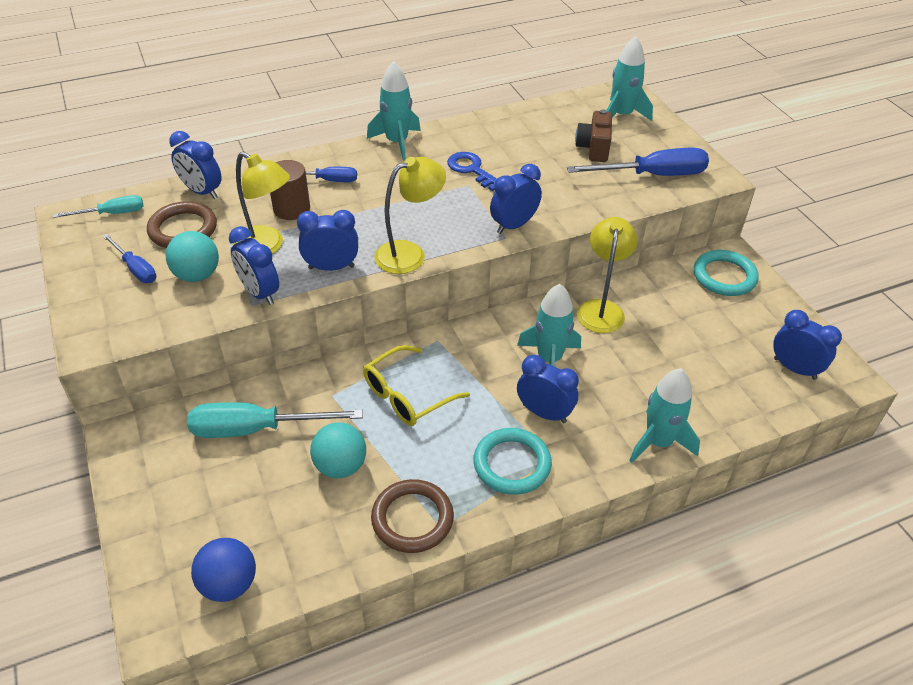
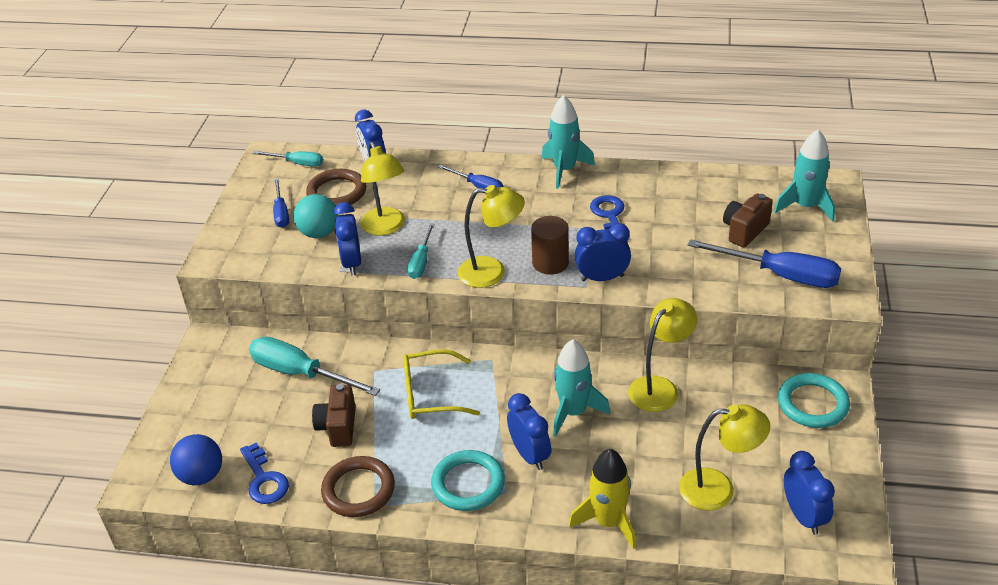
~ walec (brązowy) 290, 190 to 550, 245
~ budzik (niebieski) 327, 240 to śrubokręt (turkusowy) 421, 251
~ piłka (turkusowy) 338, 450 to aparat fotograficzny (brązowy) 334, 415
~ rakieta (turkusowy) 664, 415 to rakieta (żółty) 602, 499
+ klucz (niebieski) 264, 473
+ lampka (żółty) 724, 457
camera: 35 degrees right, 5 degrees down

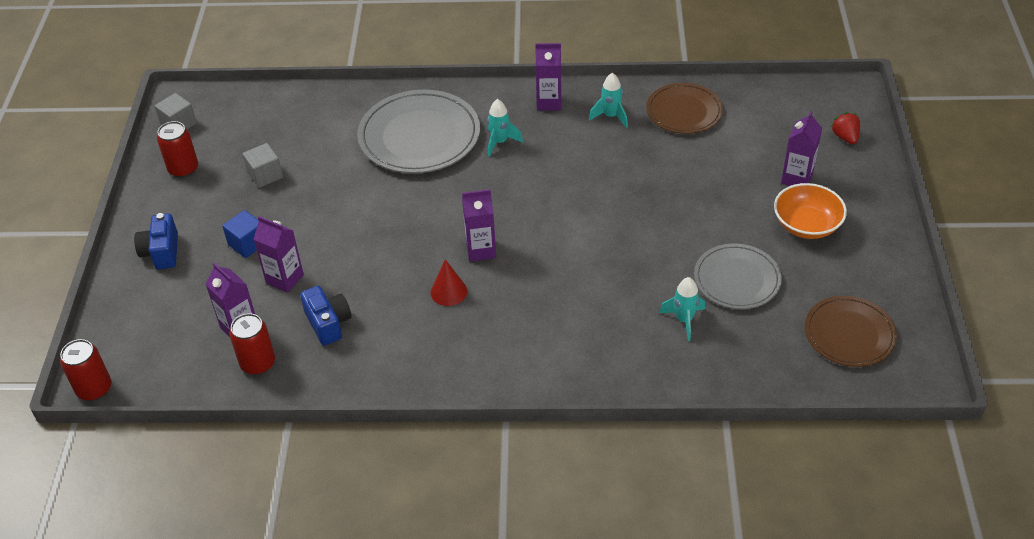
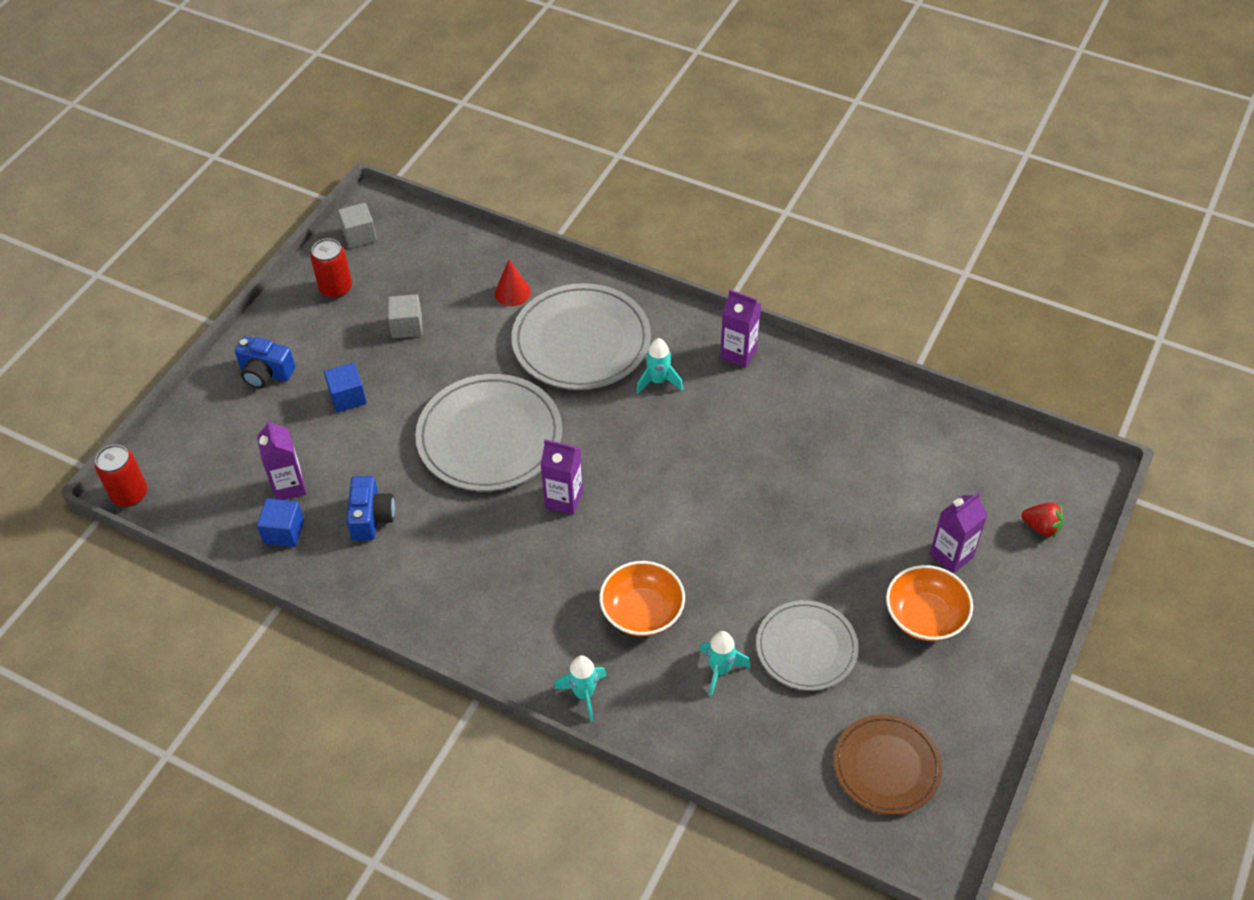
~ aparat fotograficzny (niebieski) 156, 241 = 265, 362 90 degrees counterclockwise
~ puszka (czerwony) 252, 344 to sześcian (niebieski) 280, 522
- karton mleka (fioletowy) 278, 254
~ stożek (czerwony) 449, 282 to 513, 283
~ rakieta (turkusowy) 608, 100 to 580, 688
- talerz (brązowy) 684, 108
~ truskawka (czerwony) 845, 128 = 1042, 520 105 degrees clockwise
+ talerz (szary) 488, 432
+ miska (pomarańczowy) 642, 598
camera: 25 degrees right, 5 degrees up

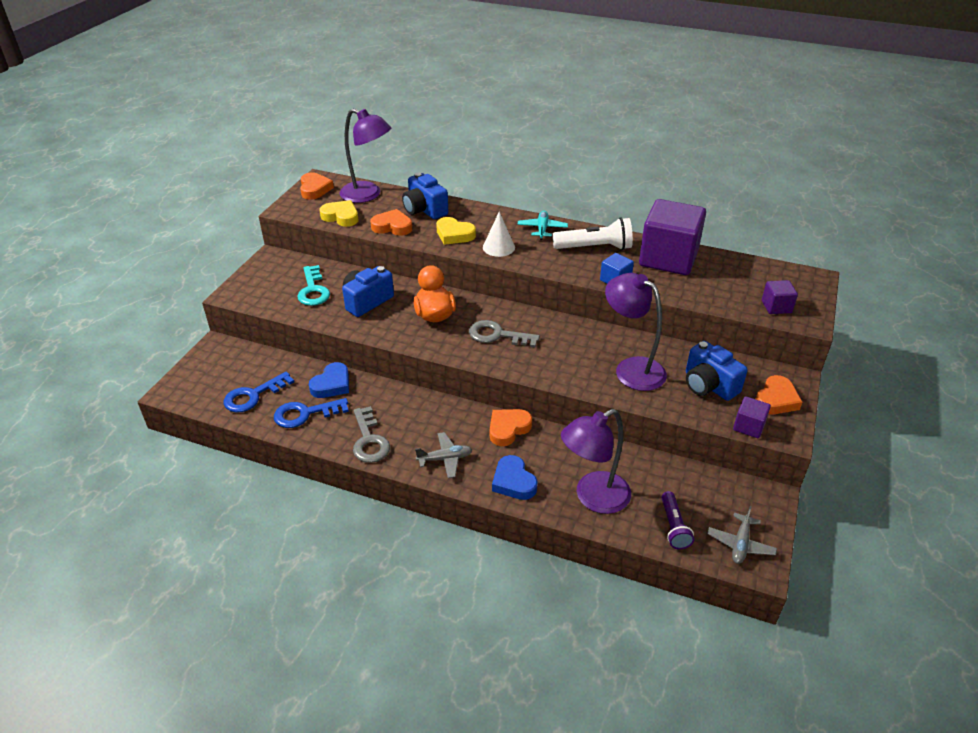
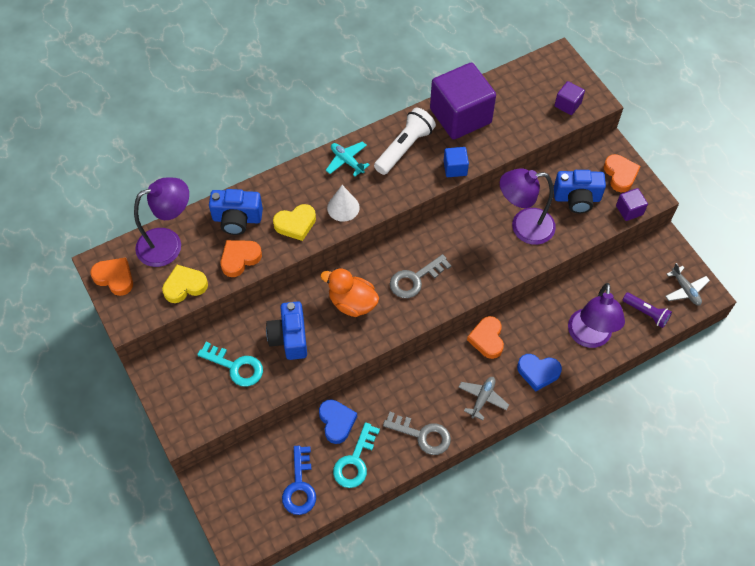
~ klucz (niebieski) 311, 413 to klucz (turkusowy) 356, 455
camera: 50 degrees left, 20 degrees up

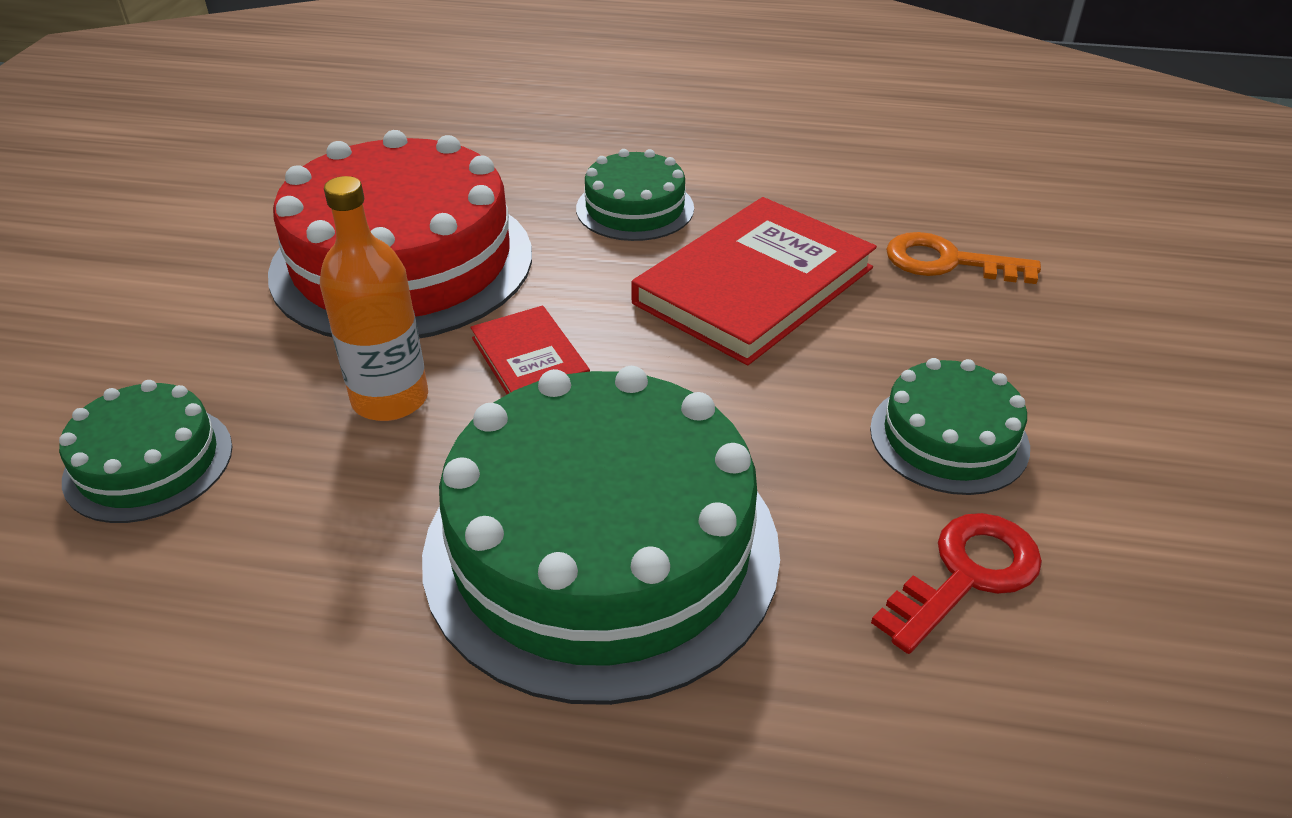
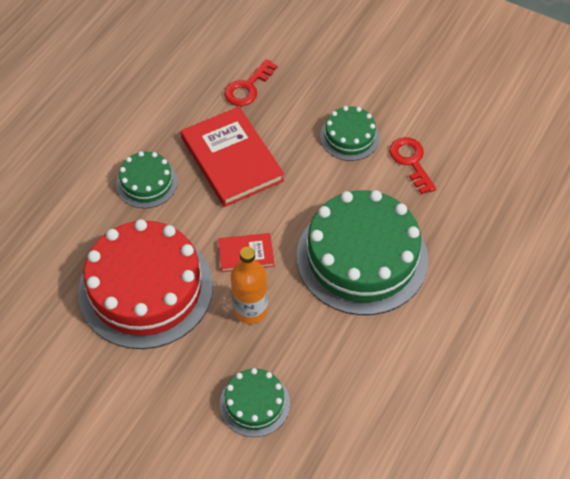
~ klucz (pomarańczowy) 963, 258 to klucz (czerwony) 251, 82
camera: 70 degrees left, 15 degrees up

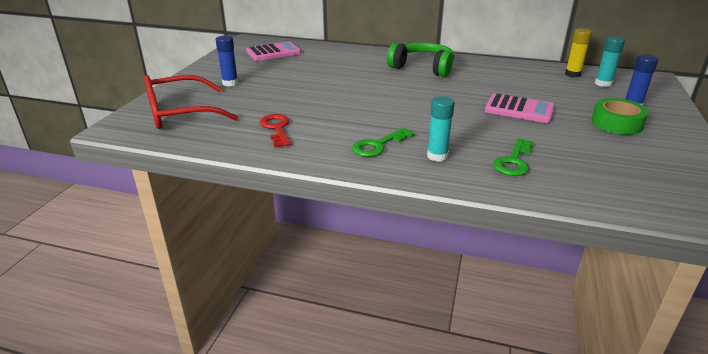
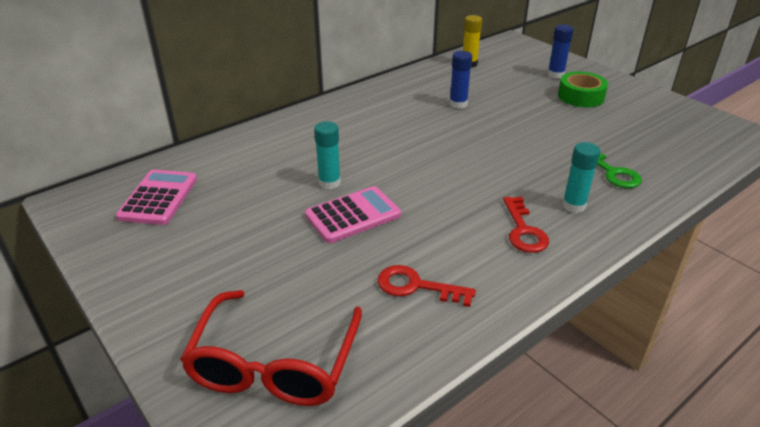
~ klej w sztyfcie (niebieski) 227, 60 to 460, 79
~ klucz (zielony) 383, 142 to klucz (czerwony) 526, 225
- słuchawki (zielony) 420, 59
~ kalkulator (różowy) 520, 108 to 353, 214
~ klej w sztyfcie (turkusowy) 610, 61 to 327, 155
camera: 55 degrees left, 5 degrees up

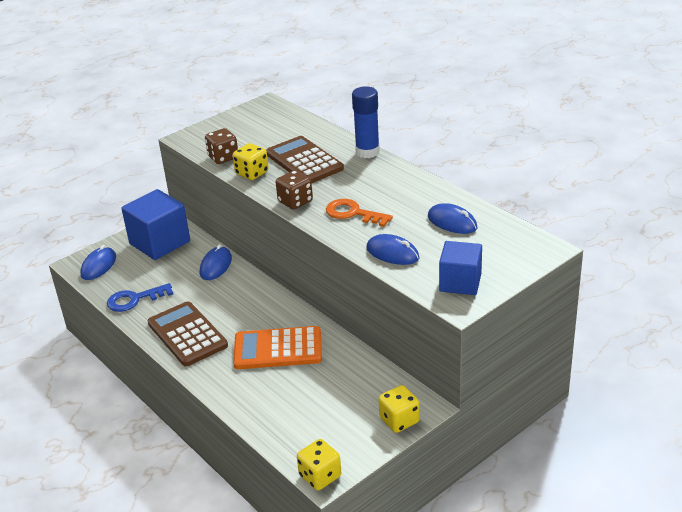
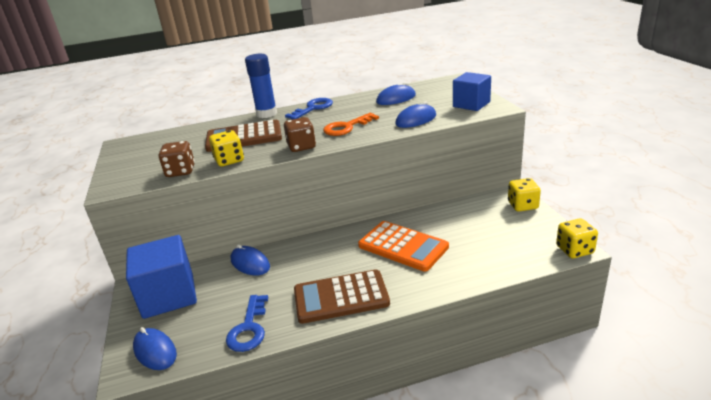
~ kalkulator (pomarańczowy) 277, 347 = 403, 246 75 degrees counterclockwise
+ klucz (niebieski) 309, 108
camera: 65 degrees left, 5 degrees down

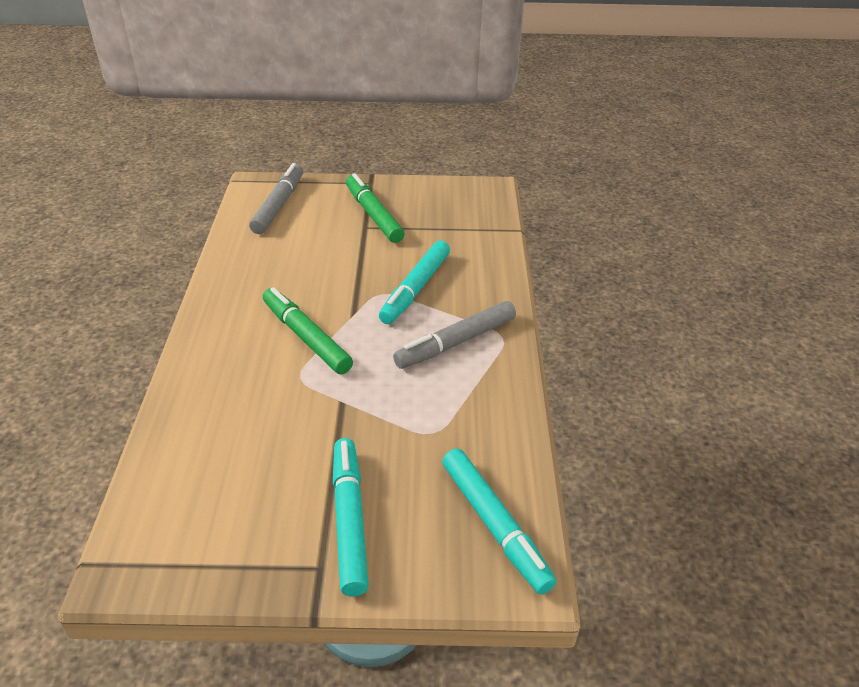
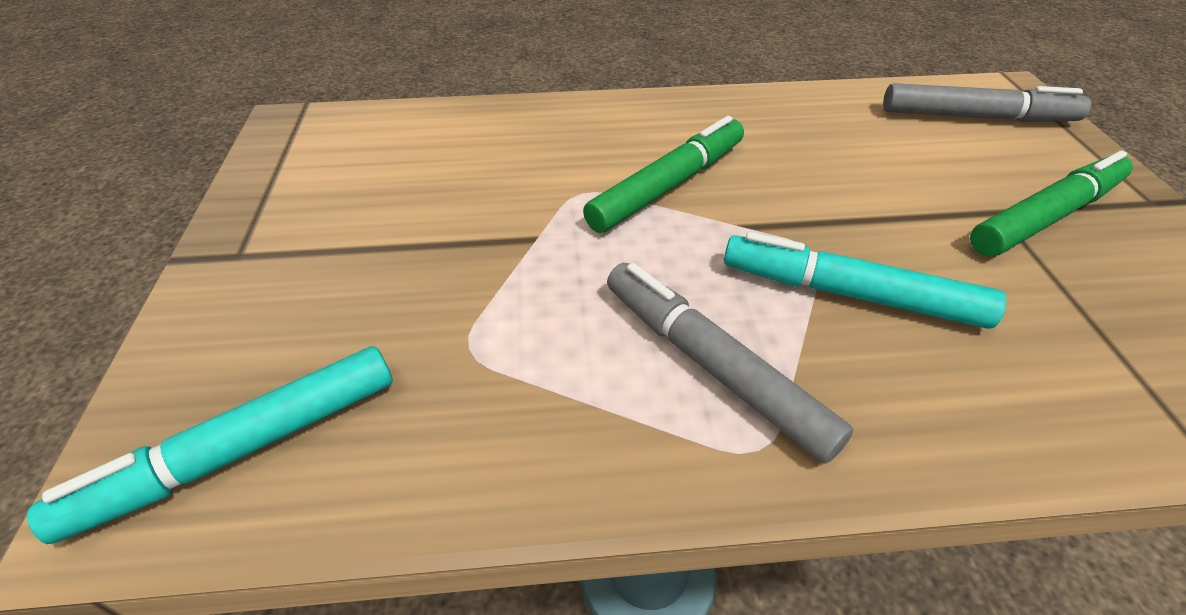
- flamaster (turkusowy) 351, 517
camera: 85 degrees right, 5 degrees up

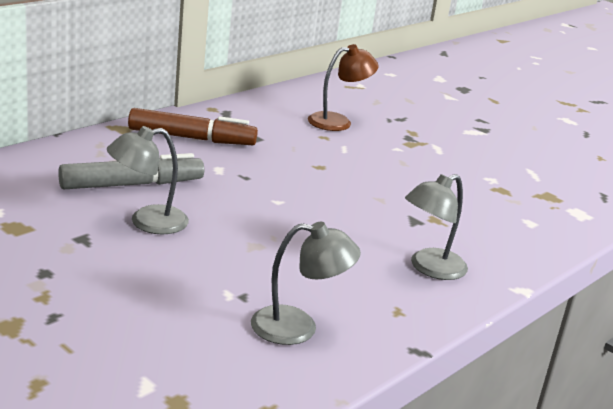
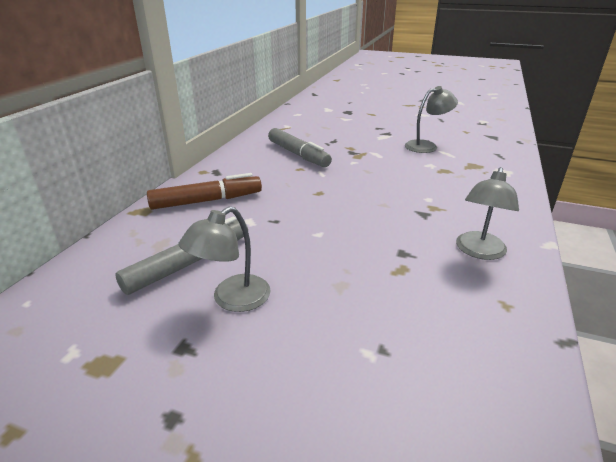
~ lampka (szary) 306, 283 to 431, 119
~ lampka (brązowy) 343, 87 to flamaster (szary) 300, 147
camera: 20 degrees left, 5 degrees up

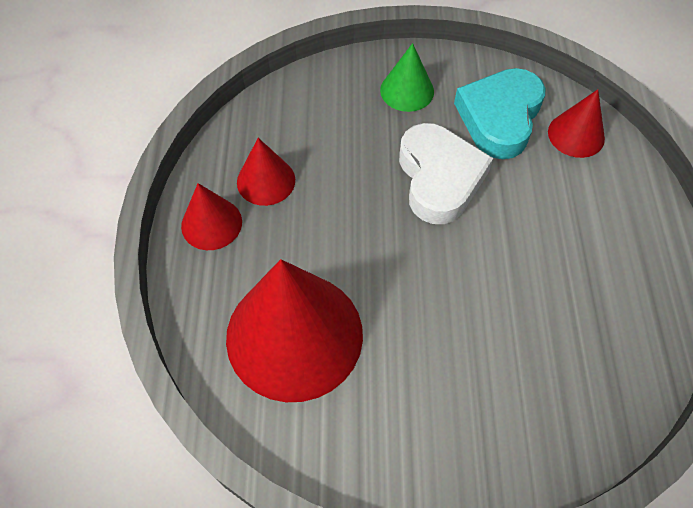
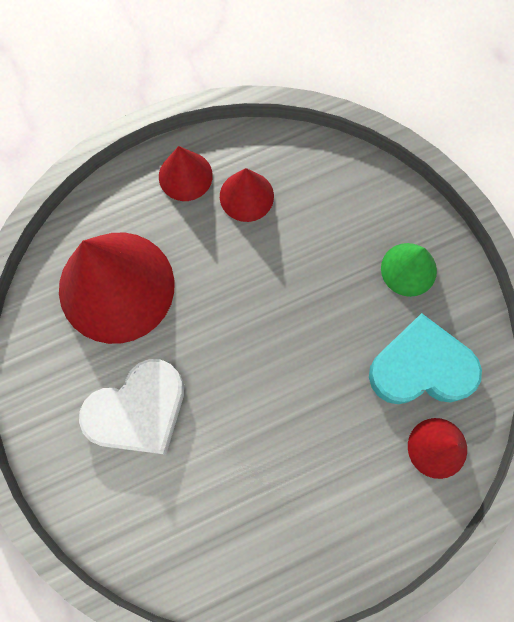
~ serce (biały) 446, 173 to 131, 407
camera: 65 degrees right, 15 degrees up

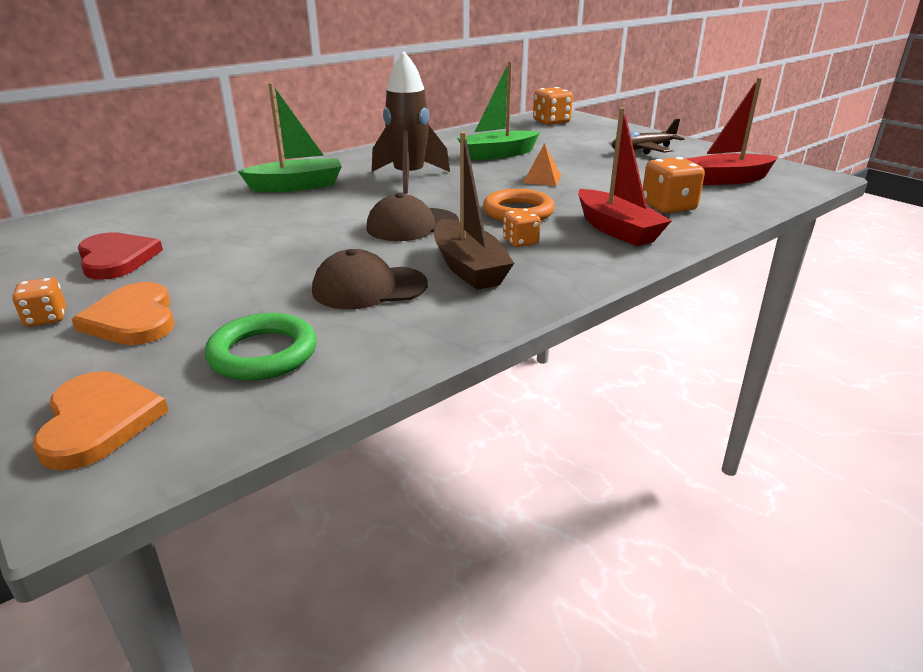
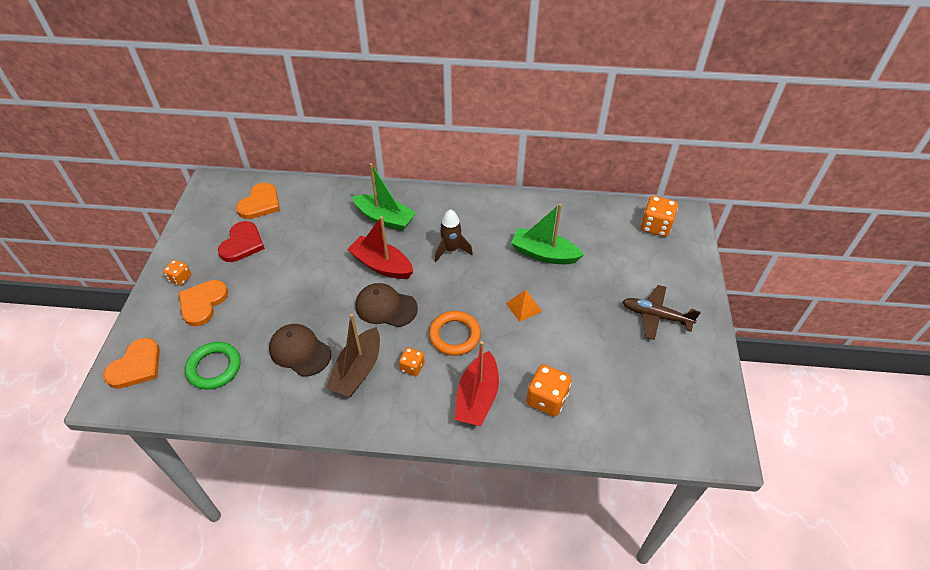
~ rakieta (brązowy) 411, 122 = 454, 235 x0.65
~ łódka (czerwony) 732, 131 to 380, 247
+ serce (pomarańczowy) 258, 201
camera: 45 degrees right, 20 degrees up

